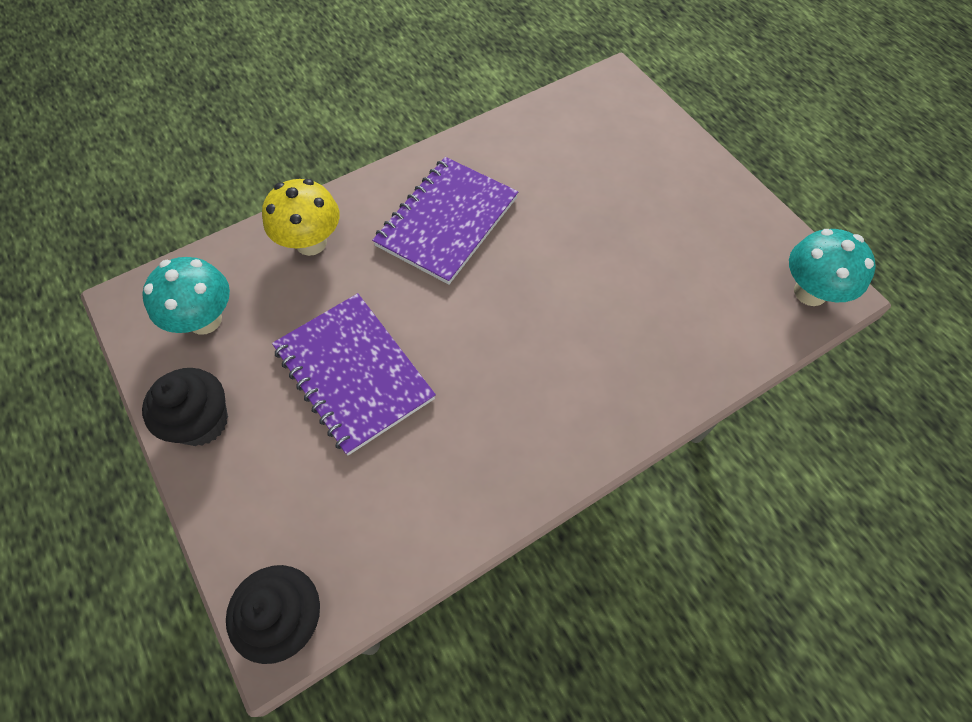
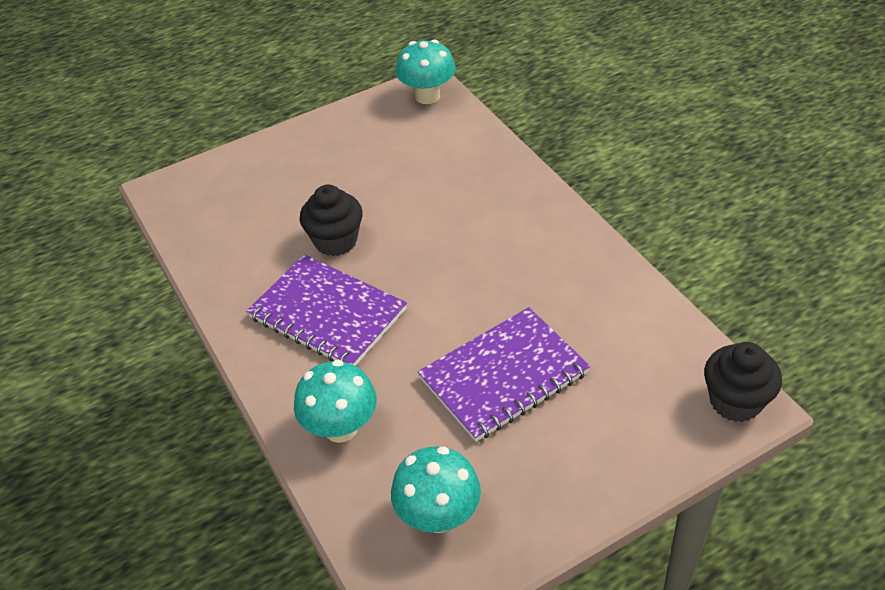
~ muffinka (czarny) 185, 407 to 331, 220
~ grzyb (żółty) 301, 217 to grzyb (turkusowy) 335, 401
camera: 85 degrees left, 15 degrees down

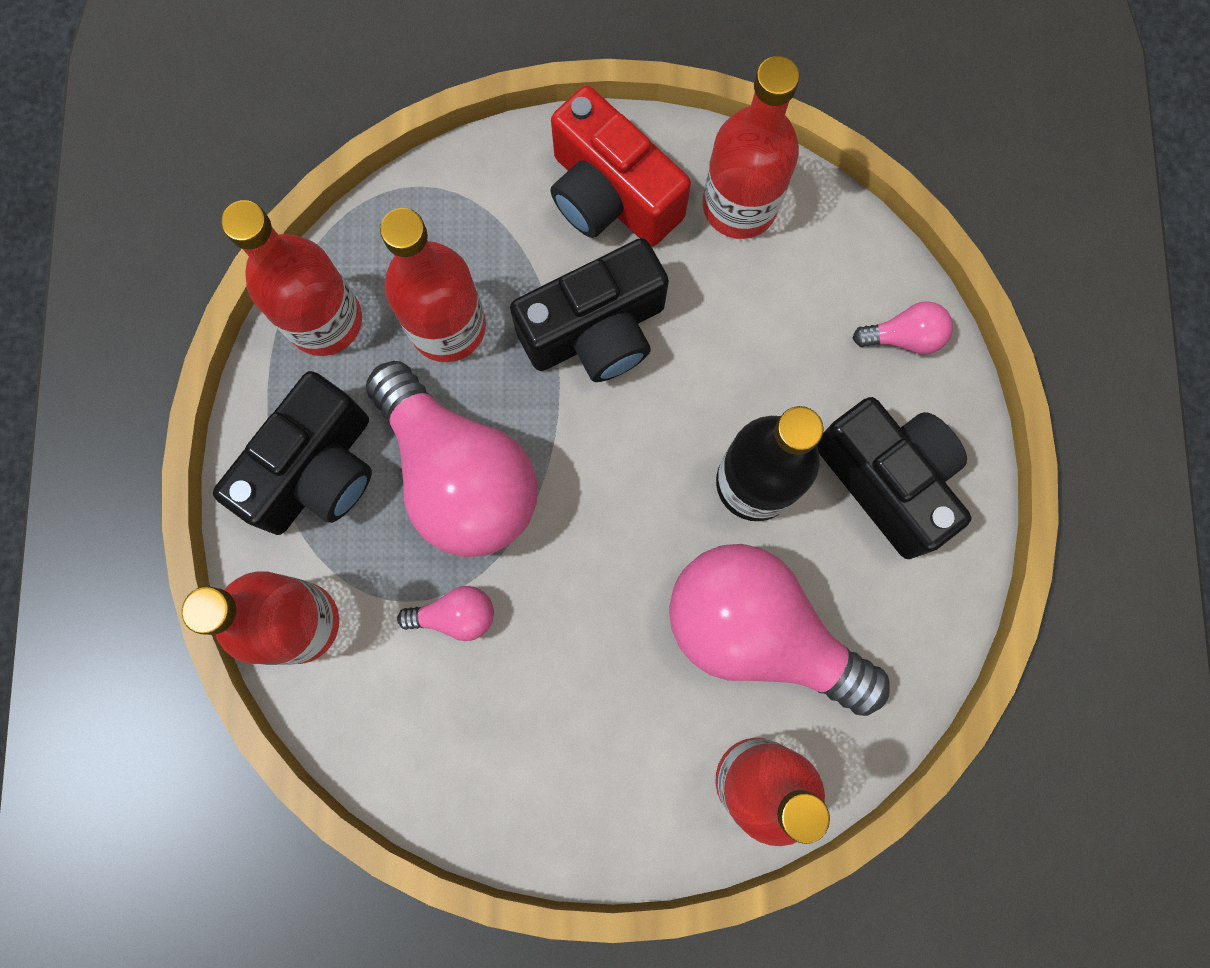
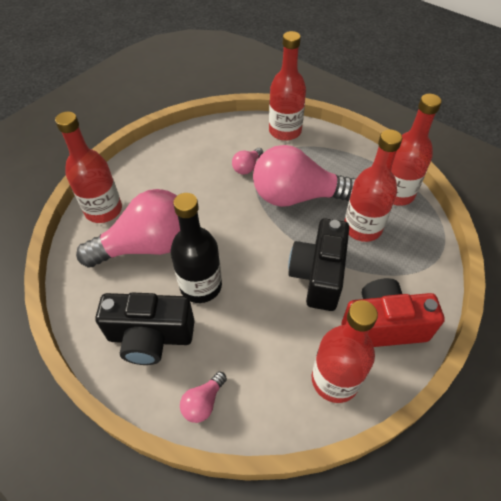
- aparat fotograficzny (czarny) 292, 453
camera: 130 degrees right, 25 degrees down

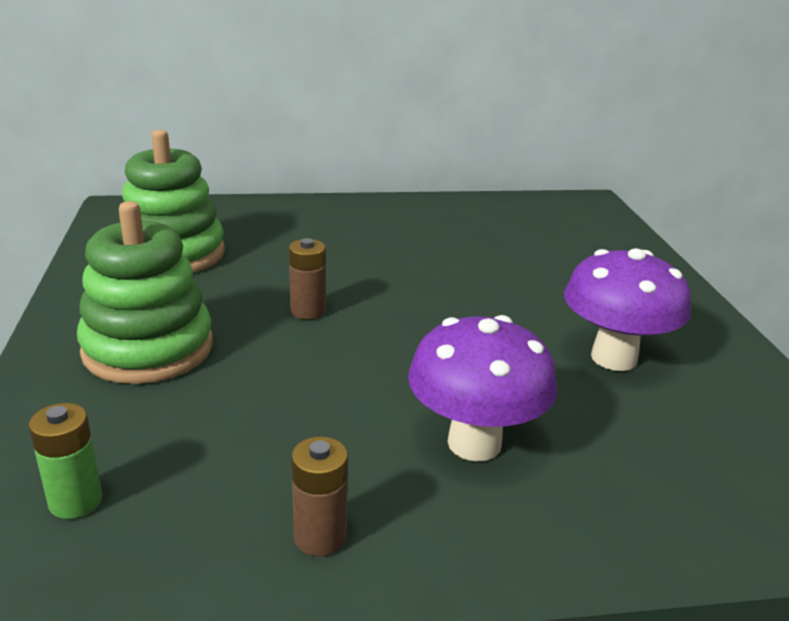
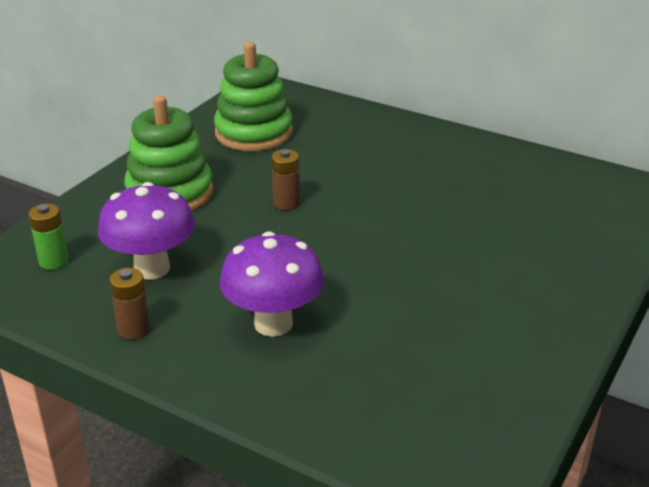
~ grzyb (fioletowy) 627, 309 to 146, 231
camera: 40 degrees right, 5 degrees up

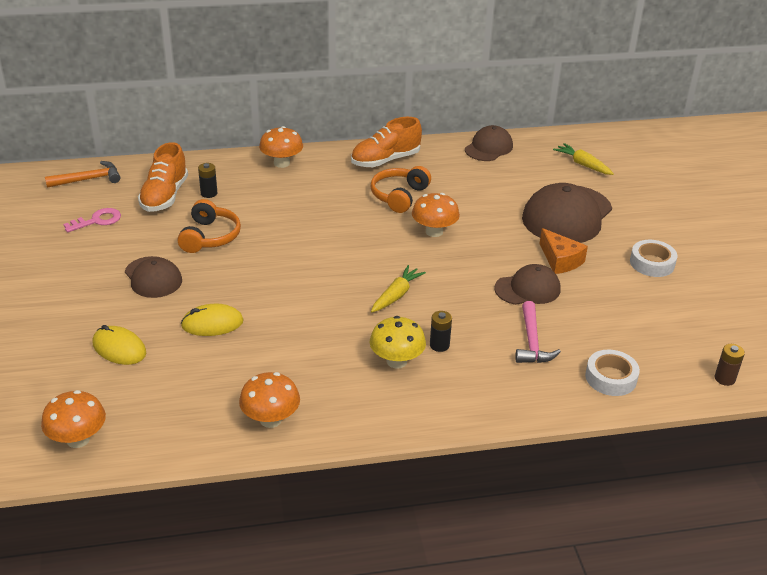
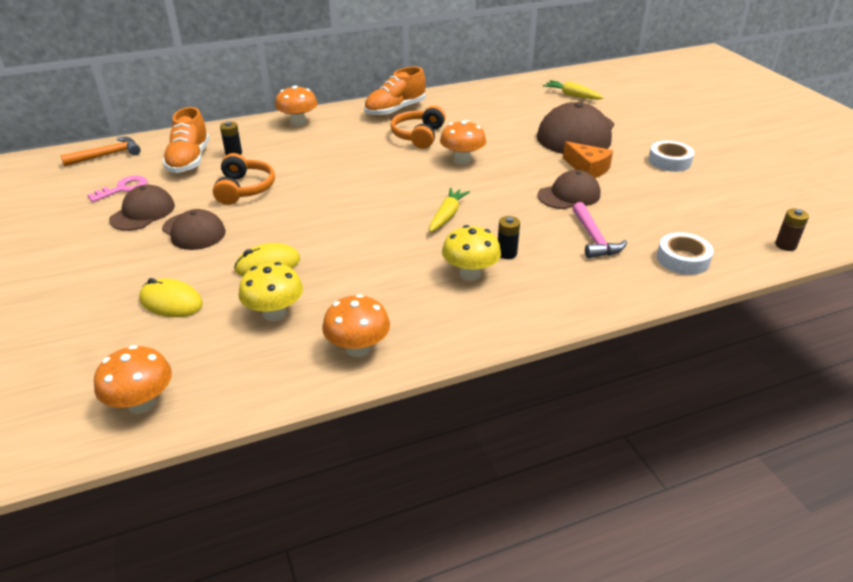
~ czapka (brązowy) 489, 143 to 142, 208
+ grzyb (żółty) 270, 291
camera: 10 degrees left, 0 degrees up

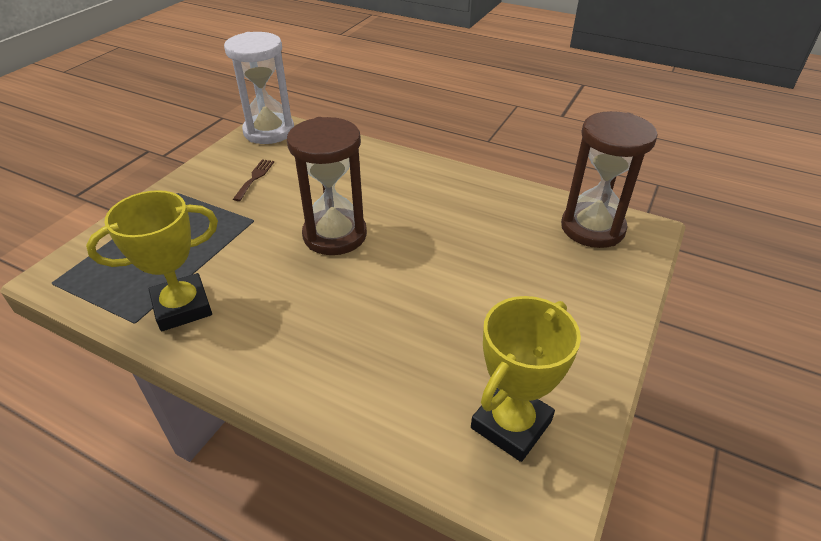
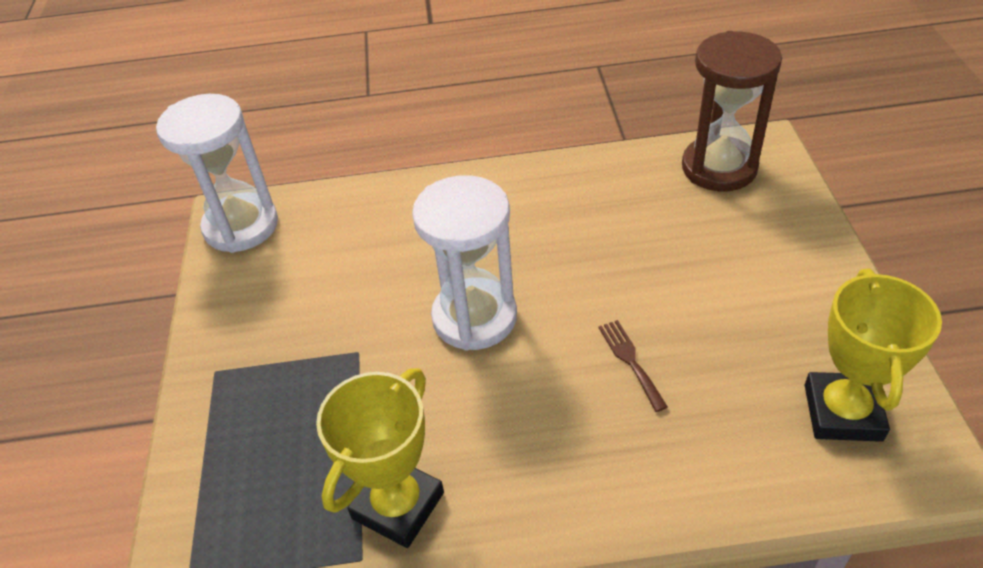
~ widelec (brązowy) 253, 180 to 633, 366
~ klepsydra (brązowy) 327, 186 to klepsydra (biały) 464, 262
camera: 30 degrees left, 5 degrees up

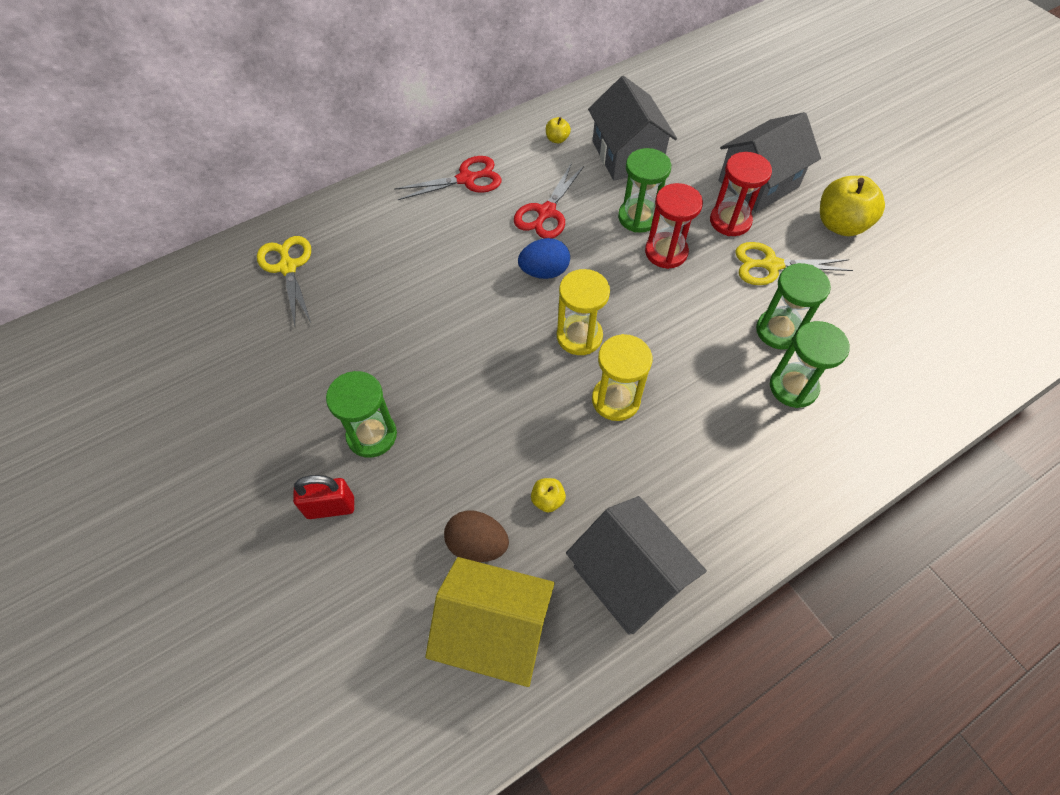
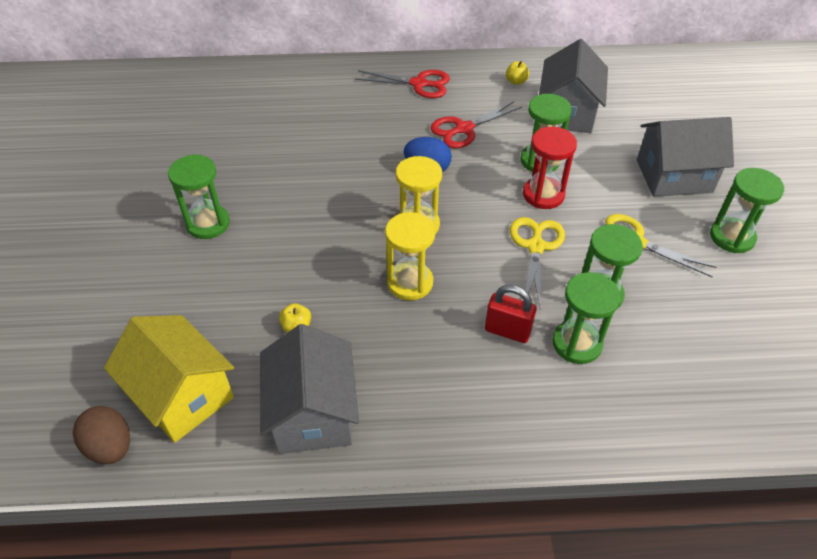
~ nożyczki (żółty) 284, 281 to 537, 262
~ kłódka (czerwony) 323, 497 to 511, 314
~ jajko (brązowy) 476, 536 to 101, 435
- klepsydra (czerwony) 741, 194
~ jabłko (żółty) 852, 206 to klepsydra (zielony) 747, 210
camera: 30 degrees right, 10 degrees down

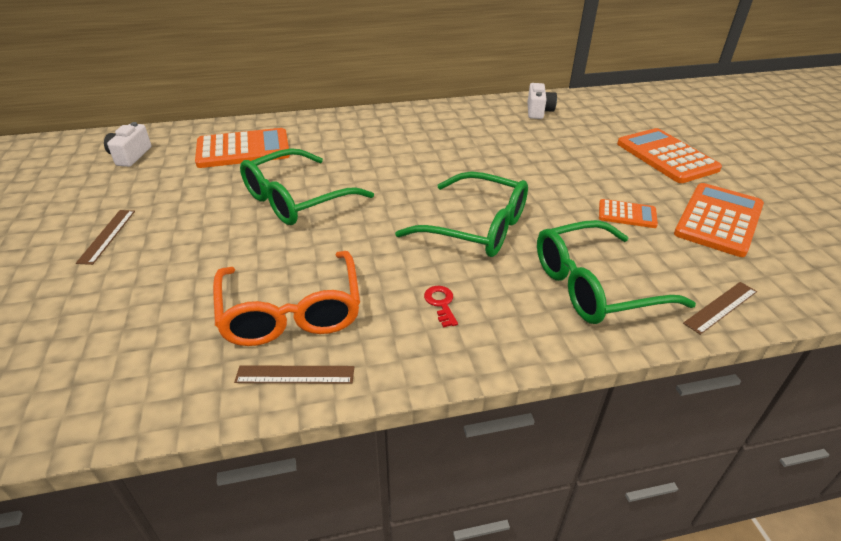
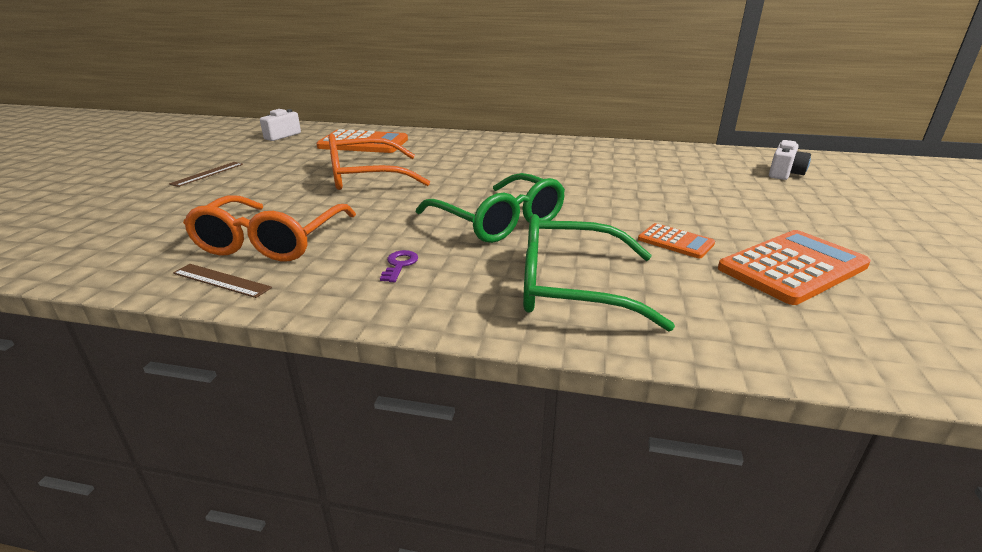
~ okulary (zielony) 307, 186 to okulary (pomarańczowy) 379, 161
~ klucz (czerwony) 441, 306 to klucz (fioletowy) 399, 266
~ aparat fotograficzny (biały) 542, 101 to 790, 160
- kalkulator (pomarańczowy) 669, 155
- linijka (brązowy) 720, 308
camera: 25 degrees right, 10 degrees down

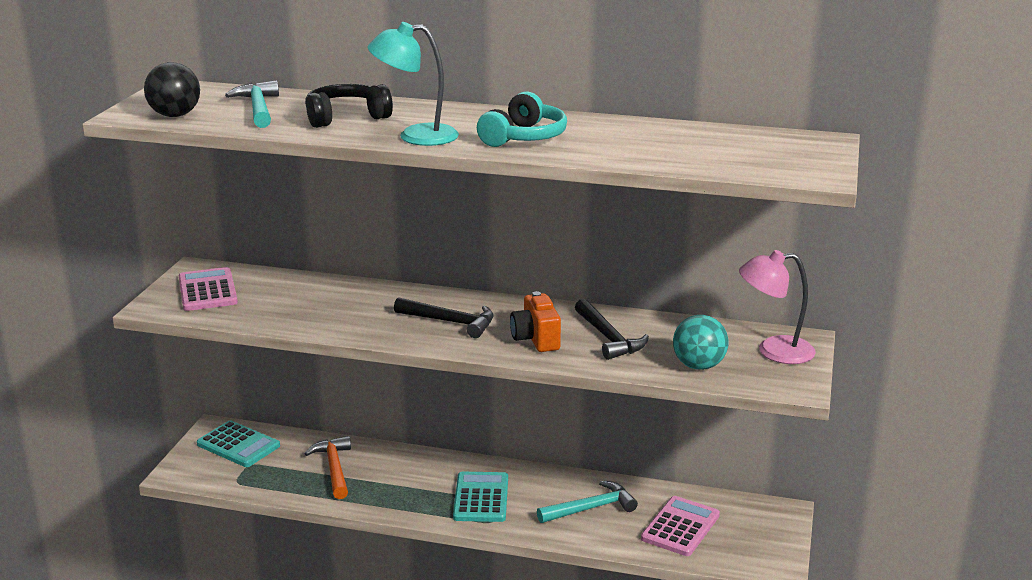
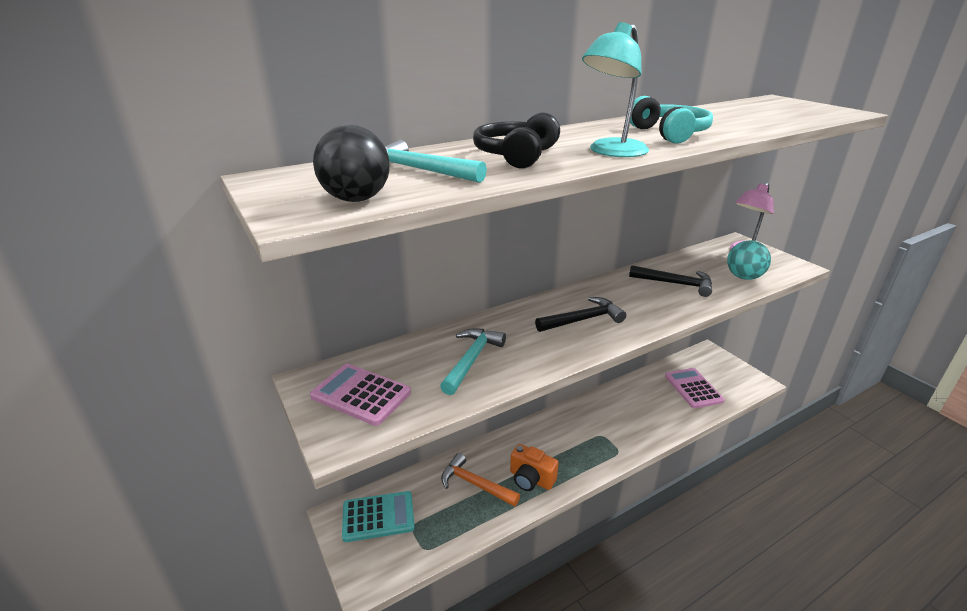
- kalkulator (turkusowy) 480, 497
~ aparat fotograficzny (pomarańczowy) 535, 321 to 534, 467
~ młotek (turkusowy) 587, 502 to 473, 361
camera: 45 degrees left, 5 degrees up

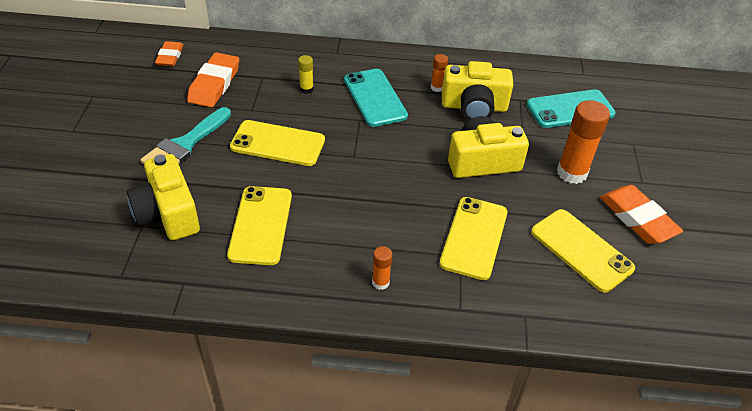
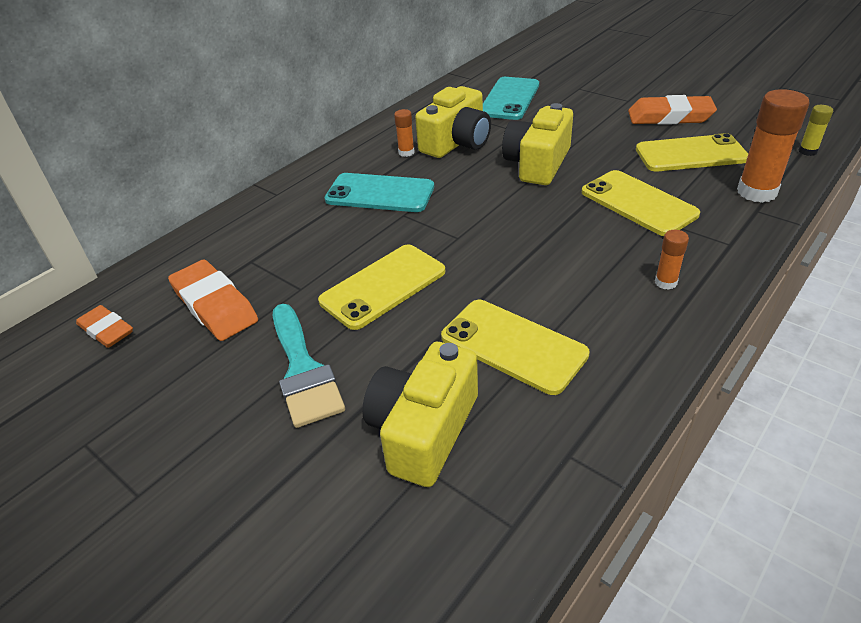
~ aparat fotograficzny (żółty) 163, 197 = 420, 414 105 degrees clockwise
~ klej w sztyfcie (żółty) 306, 74 to 816, 130
~ klej w sztyfcie (pomarańczowy) 583, 142 to 773, 146
camera: 50 degrees left, 5 degrees down

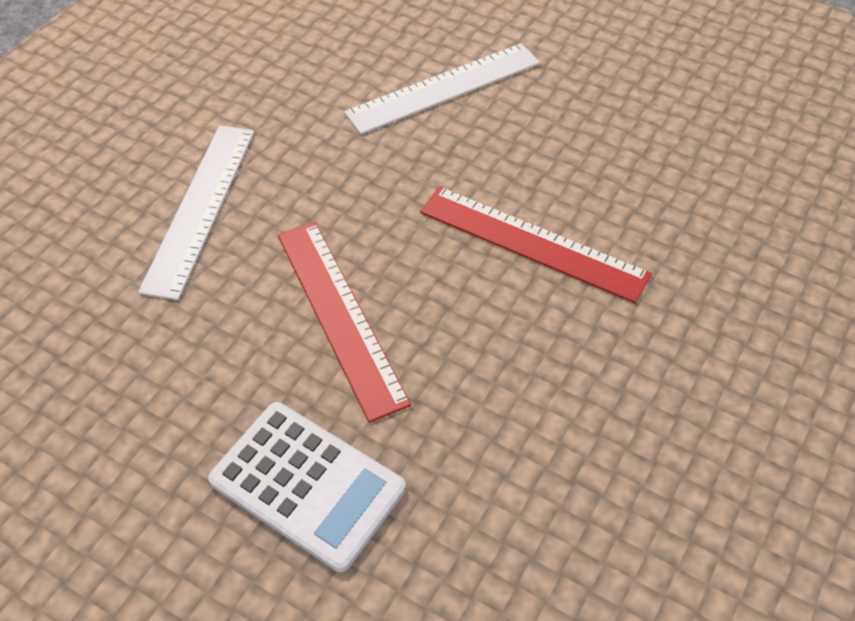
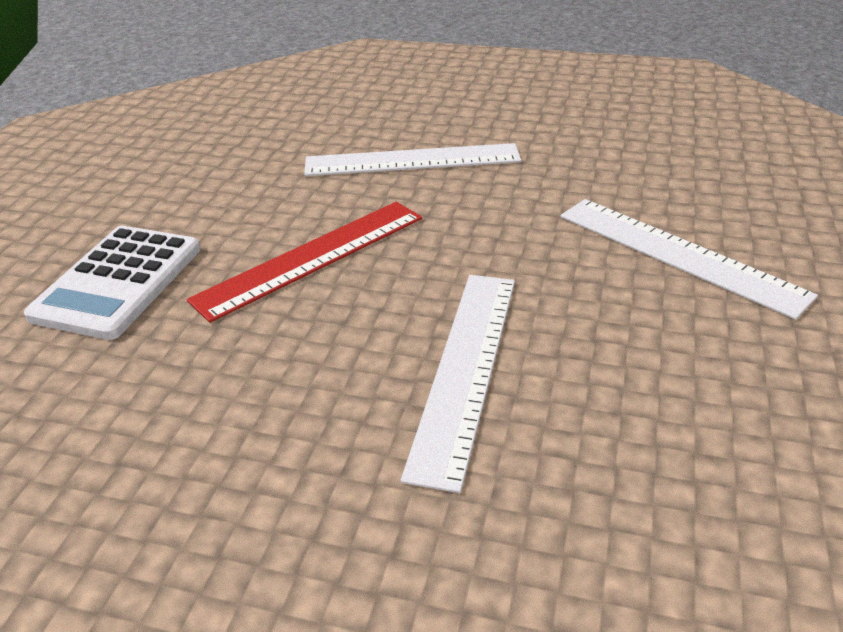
~ linijka (czerwony) 536, 244 to linijka (biały) 458, 384
camera: 75 degrees right, 15 degrees down

